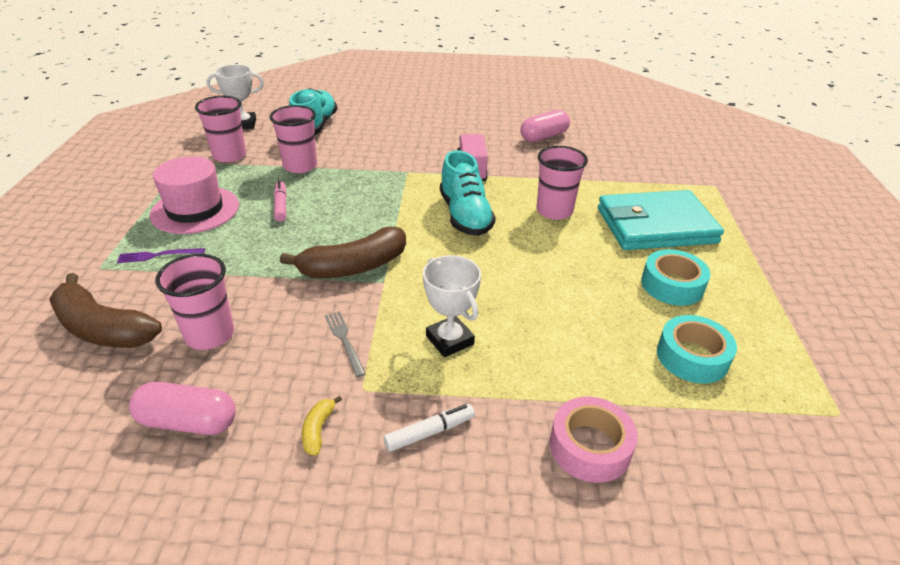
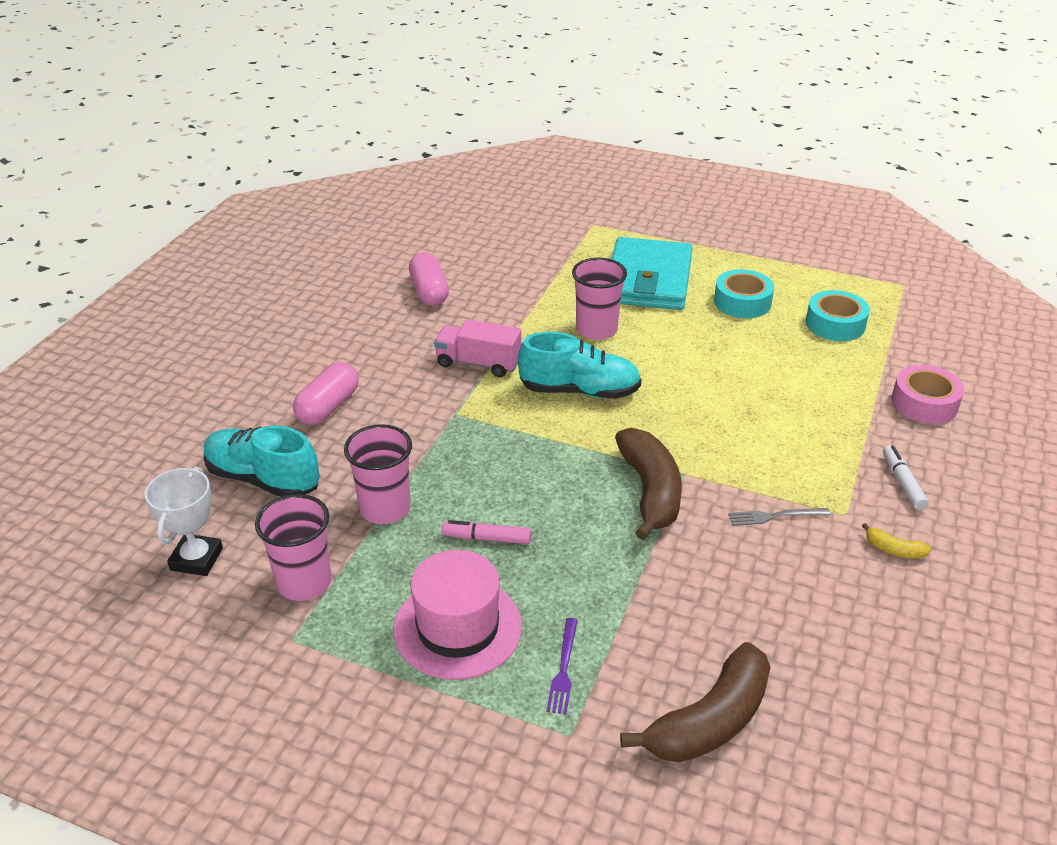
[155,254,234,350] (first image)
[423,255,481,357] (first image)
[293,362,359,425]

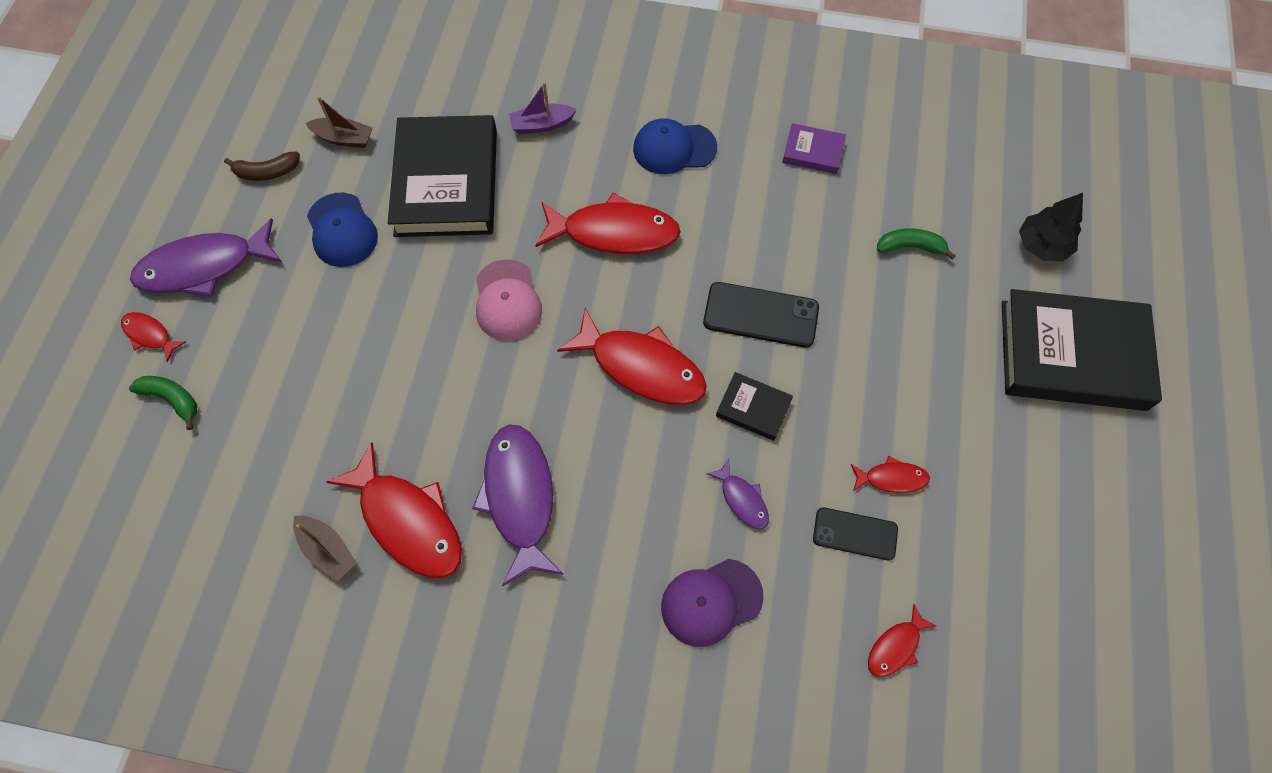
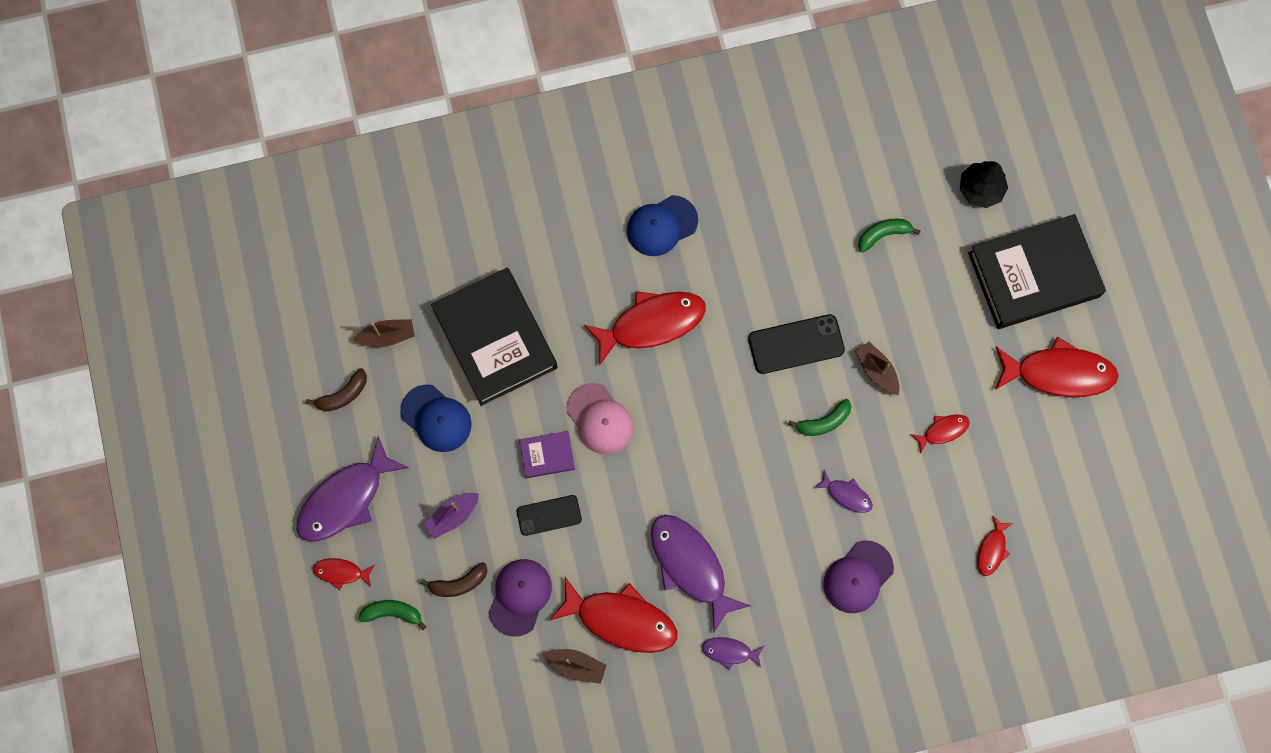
[423,493,479,539]
[519,431,575,478]
[995,337,1119,397]
[788,399,851,436]
[517,495,582,536]
[855,342,900,395]
[488,559,552,637]
[420,562,487,597]
[702,637,764,670]

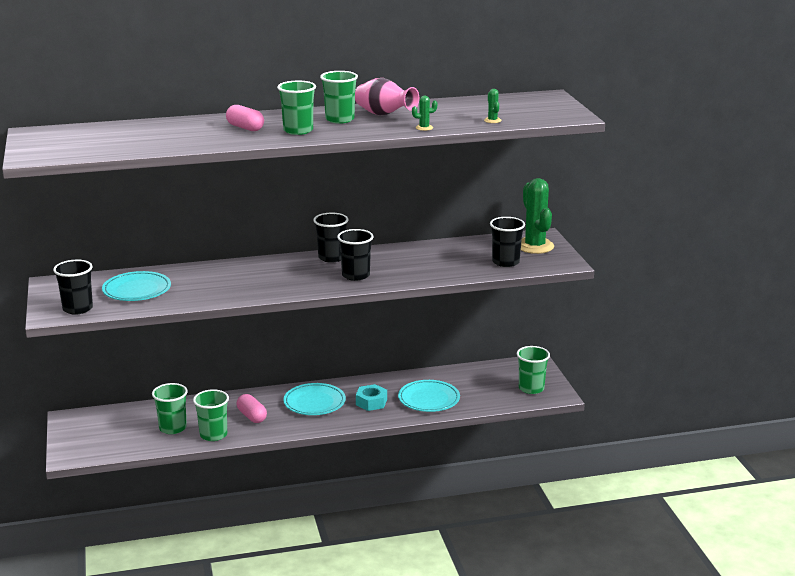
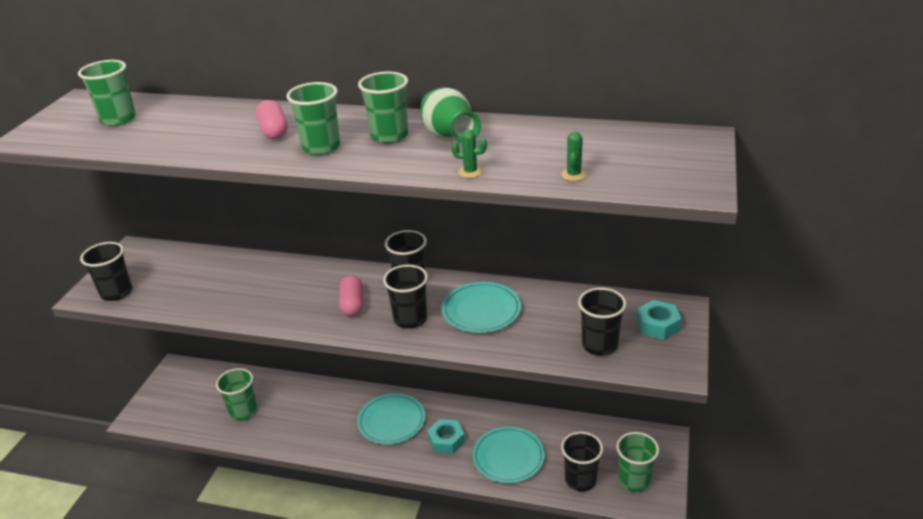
[421,87,481,143]
[637,300,681,340]
[442,282,521,333]
[78,60,136,126]
[339,275,363,316]
[561,432,603,492]

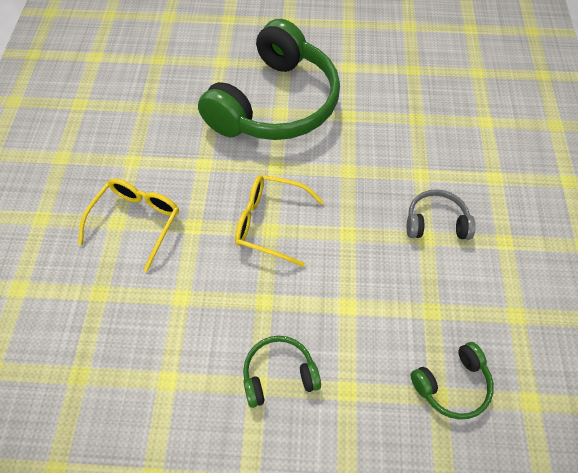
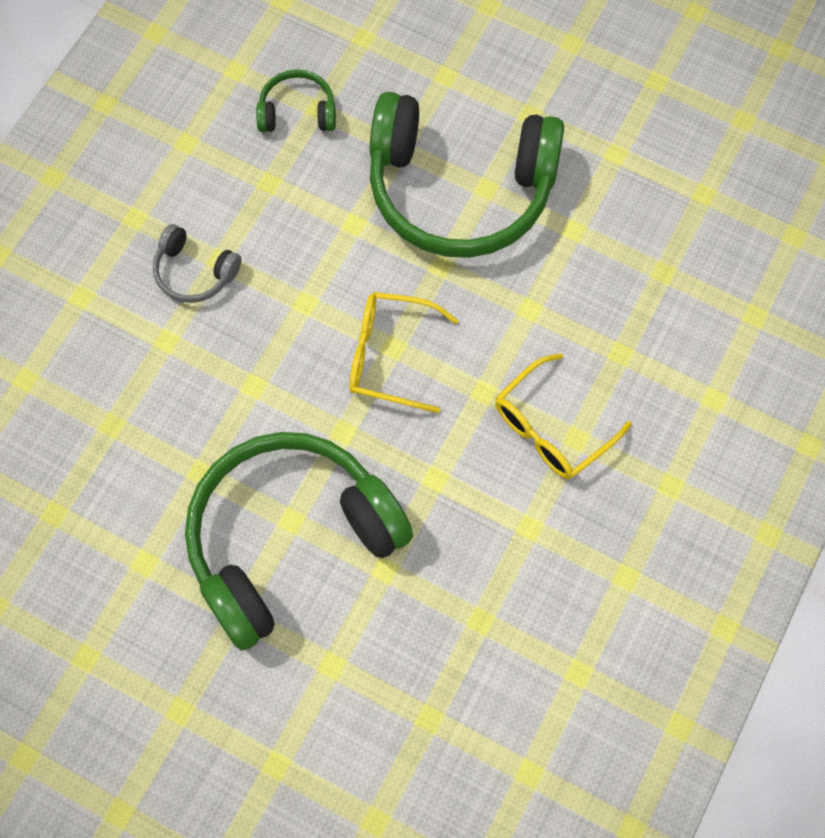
[349,292,459,413]
[370,92,564,258]

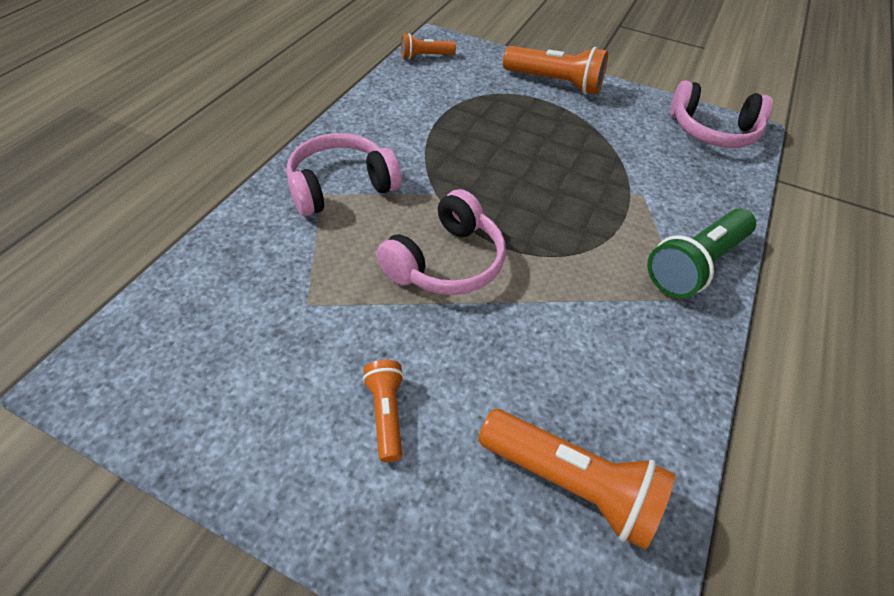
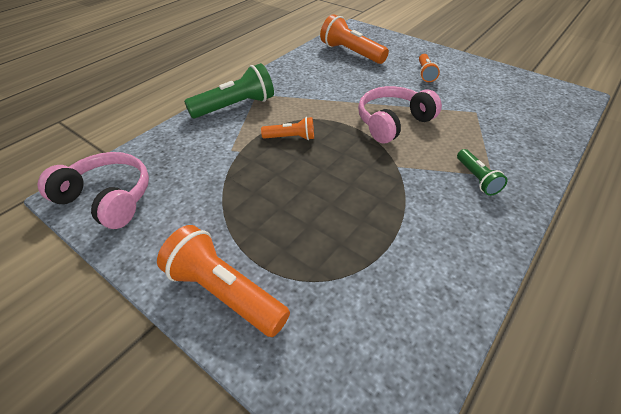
[261,117,314,140]
[457,149,507,196]

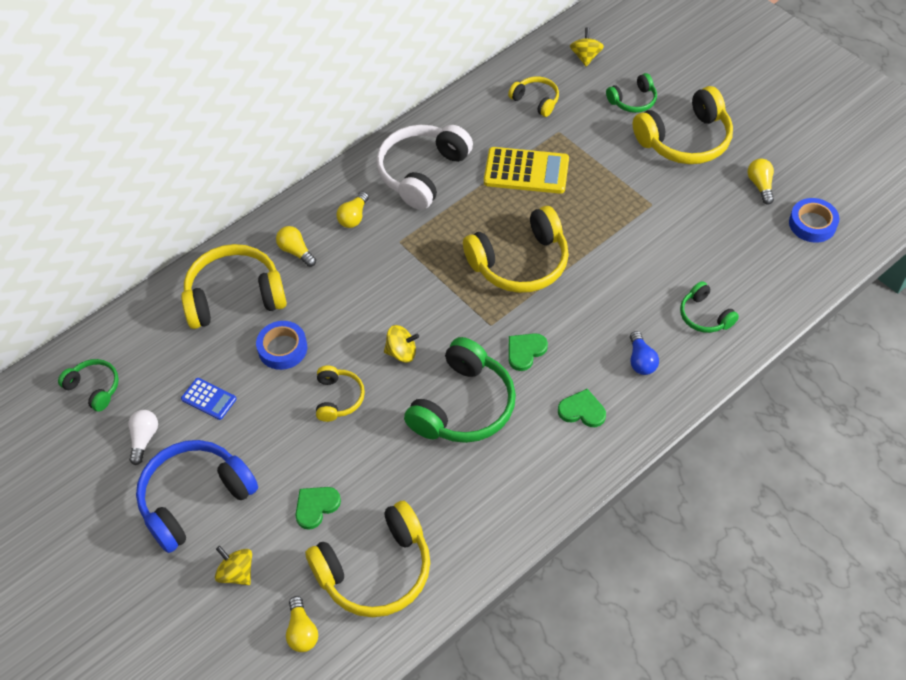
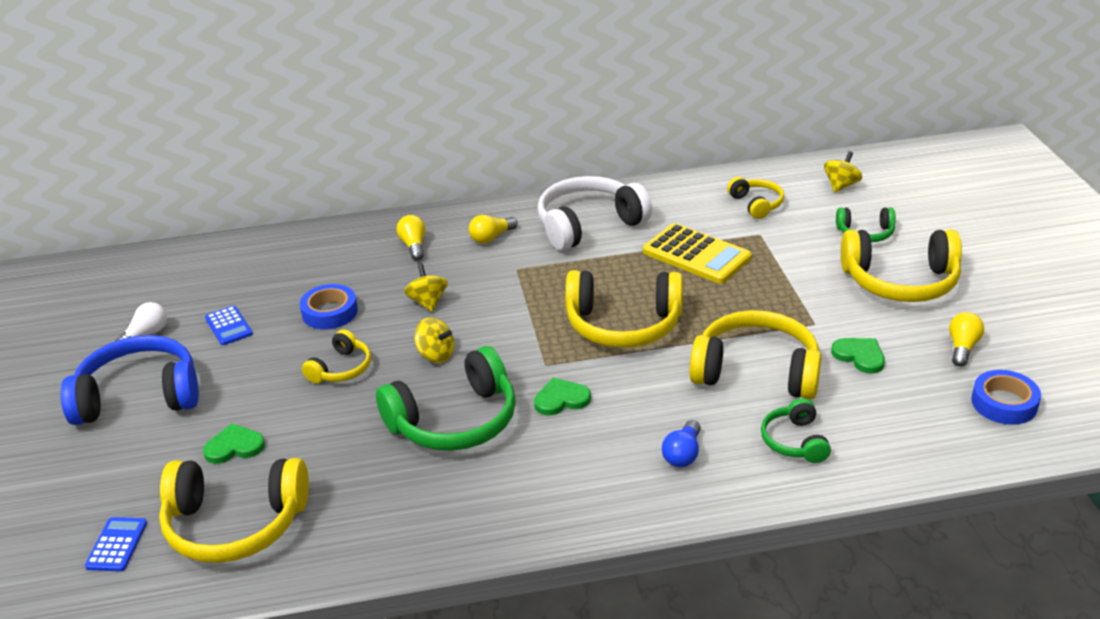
[689,310,822,400]
[58,359,119,412] (first image)
[831,338,885,374]
[404,264,448,312]
[85,517,147,572]

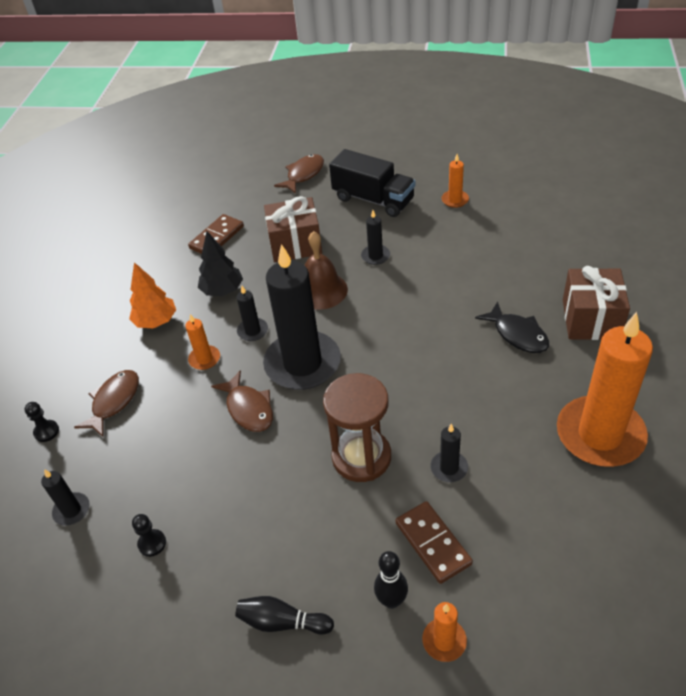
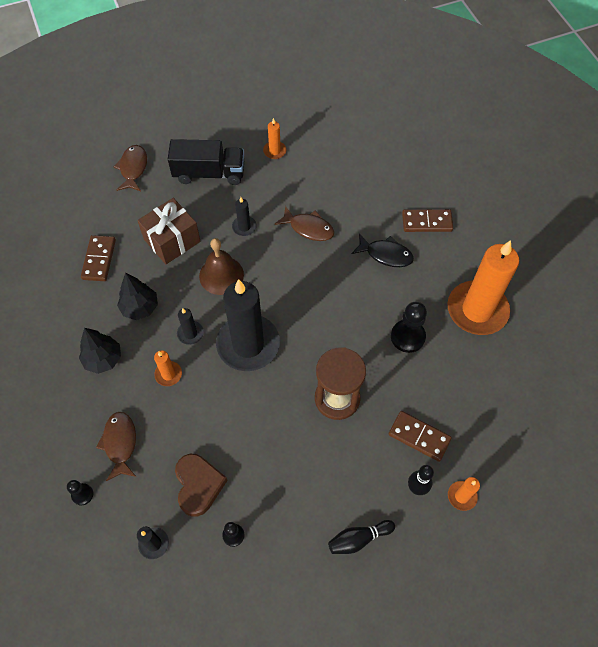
[79,328,121,374]
[402,209,453,232]
[275,206,334,241]
[430,424,468,482] (first image)
[391,302,427,353]
[175,454,228,517]

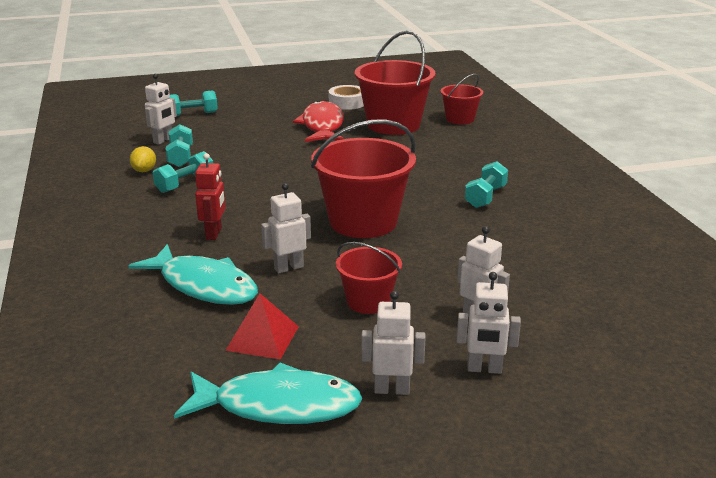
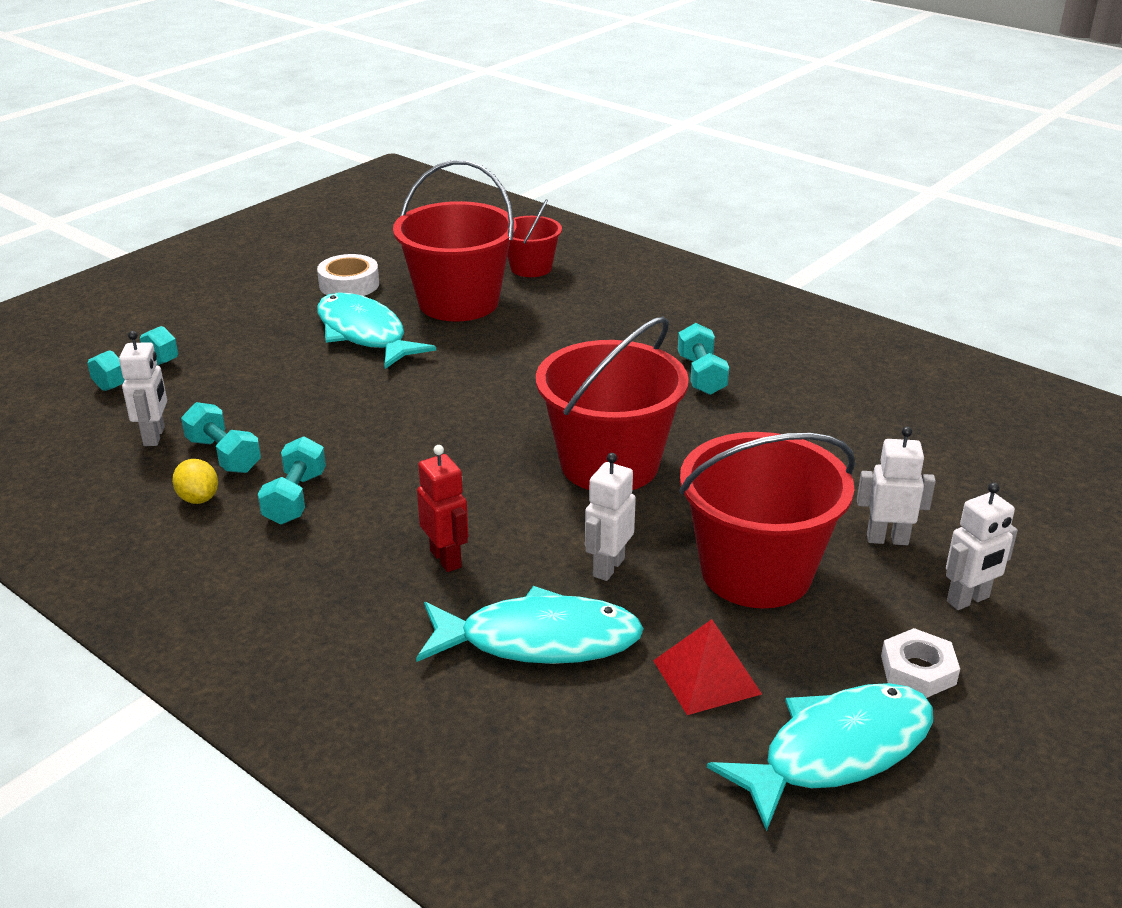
[317,293,436,369]
[679,432,855,608]
[881,628,960,698]

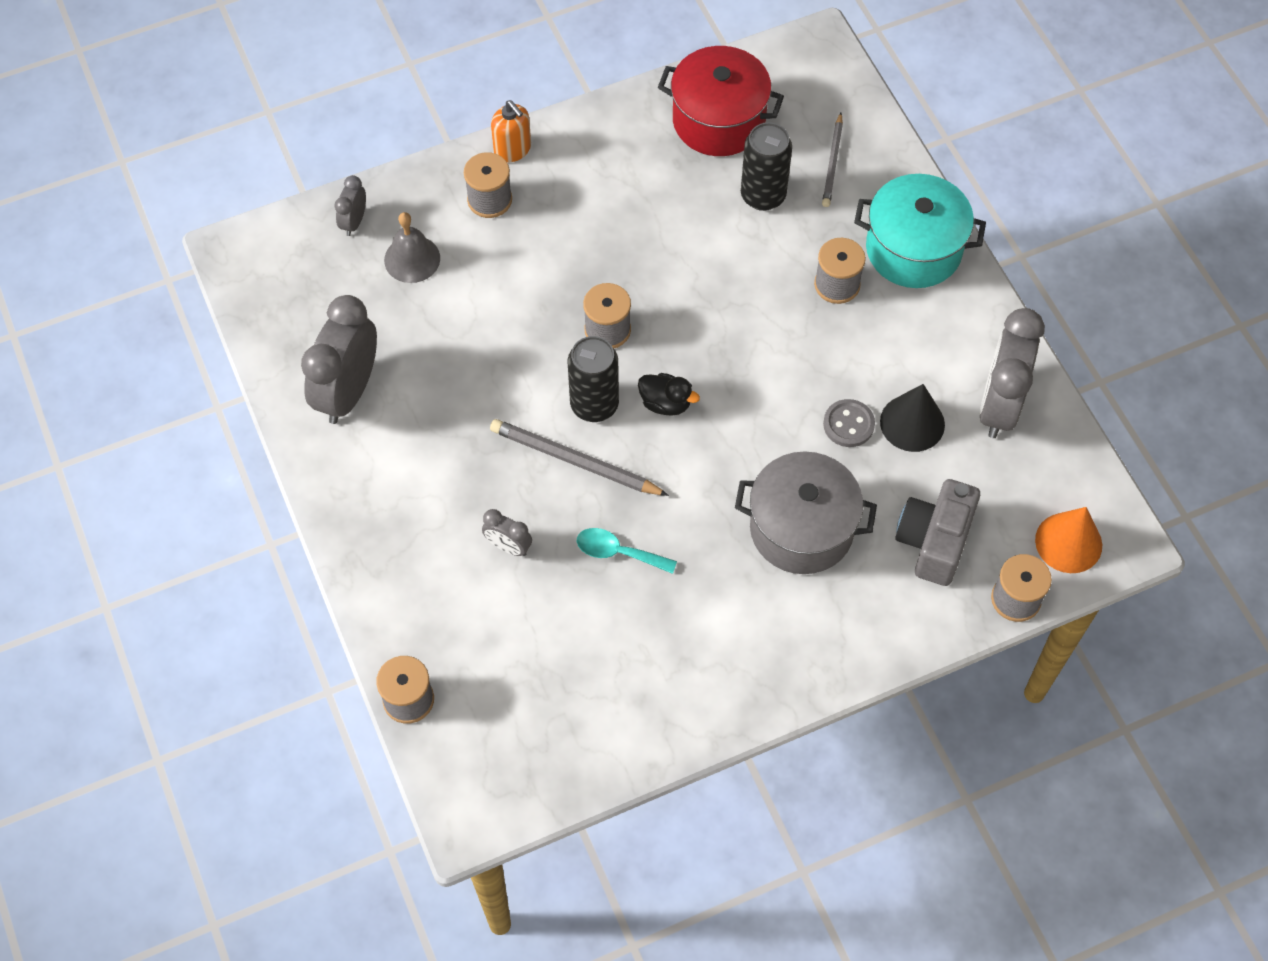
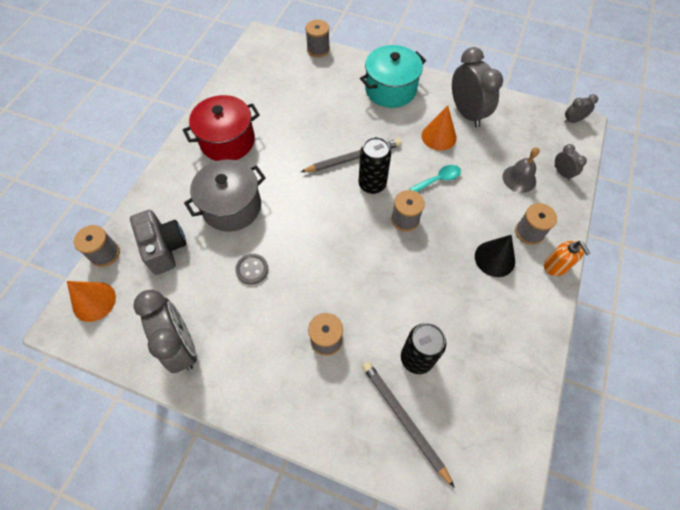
[183,95,260,161]
[544,241,591,276]
[362,362,455,488]
[360,45,426,108]
[638,373,700,416] (first image)
[475,235,515,277]
[564,94,598,123]
[409,165,461,192]
[421,105,457,151]

